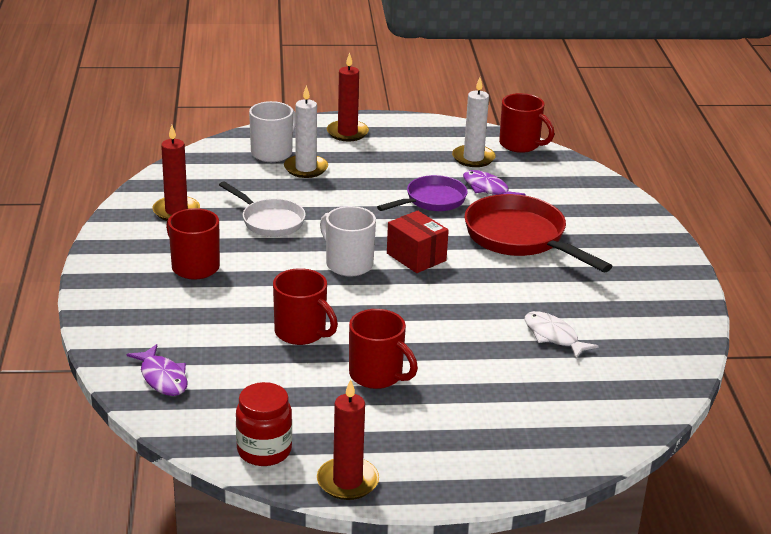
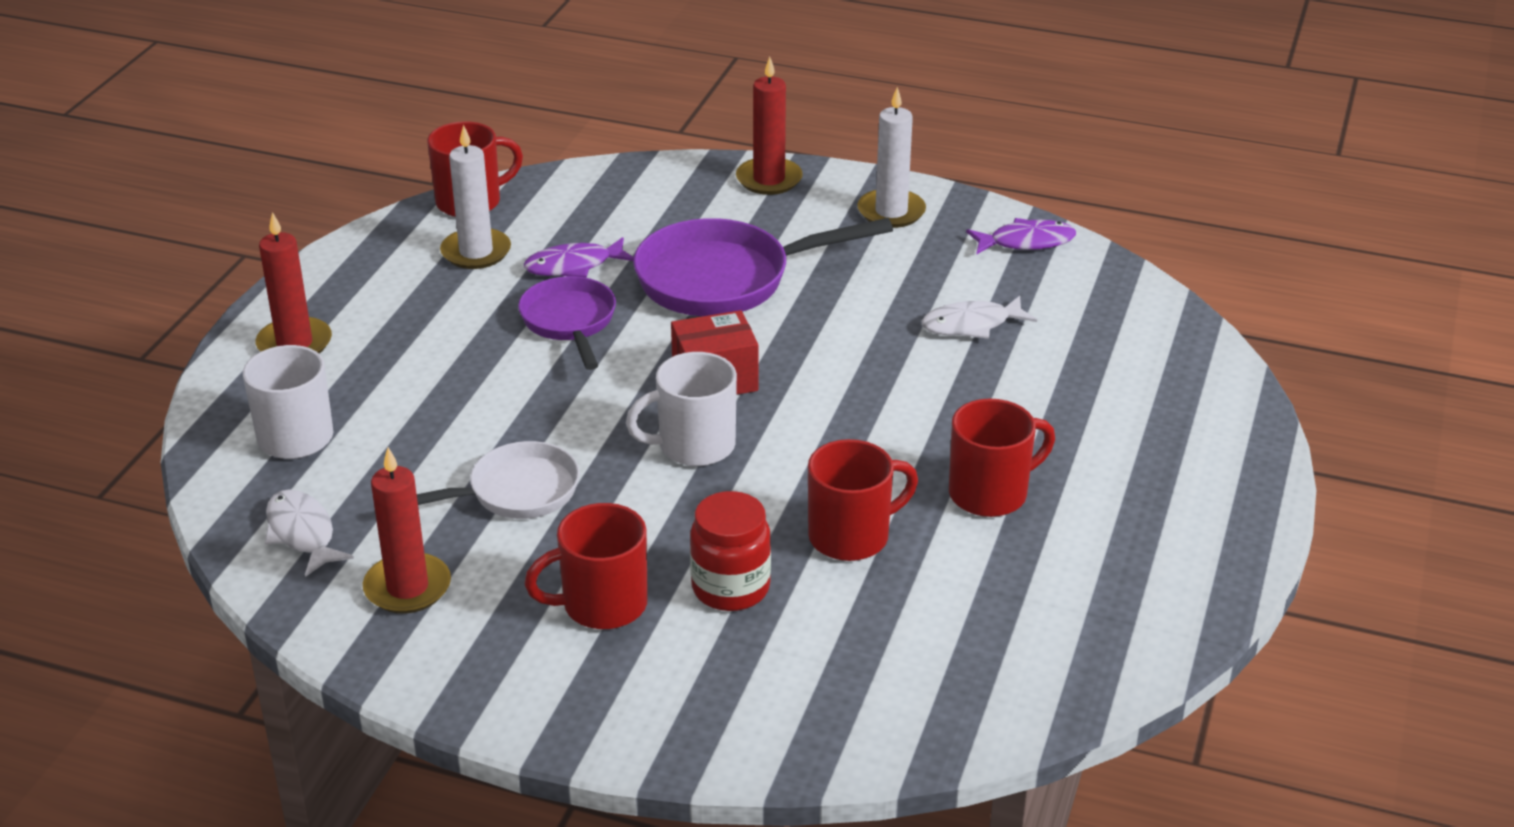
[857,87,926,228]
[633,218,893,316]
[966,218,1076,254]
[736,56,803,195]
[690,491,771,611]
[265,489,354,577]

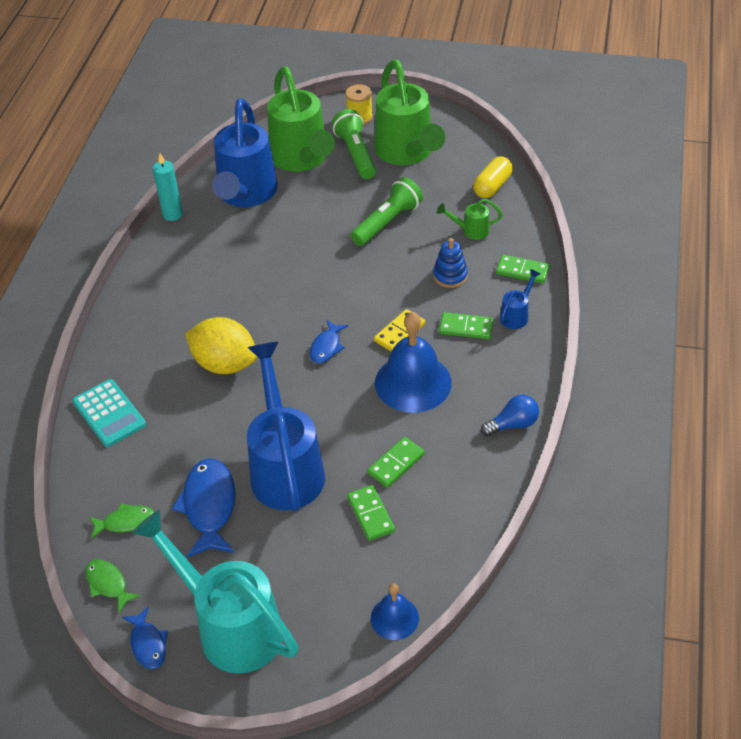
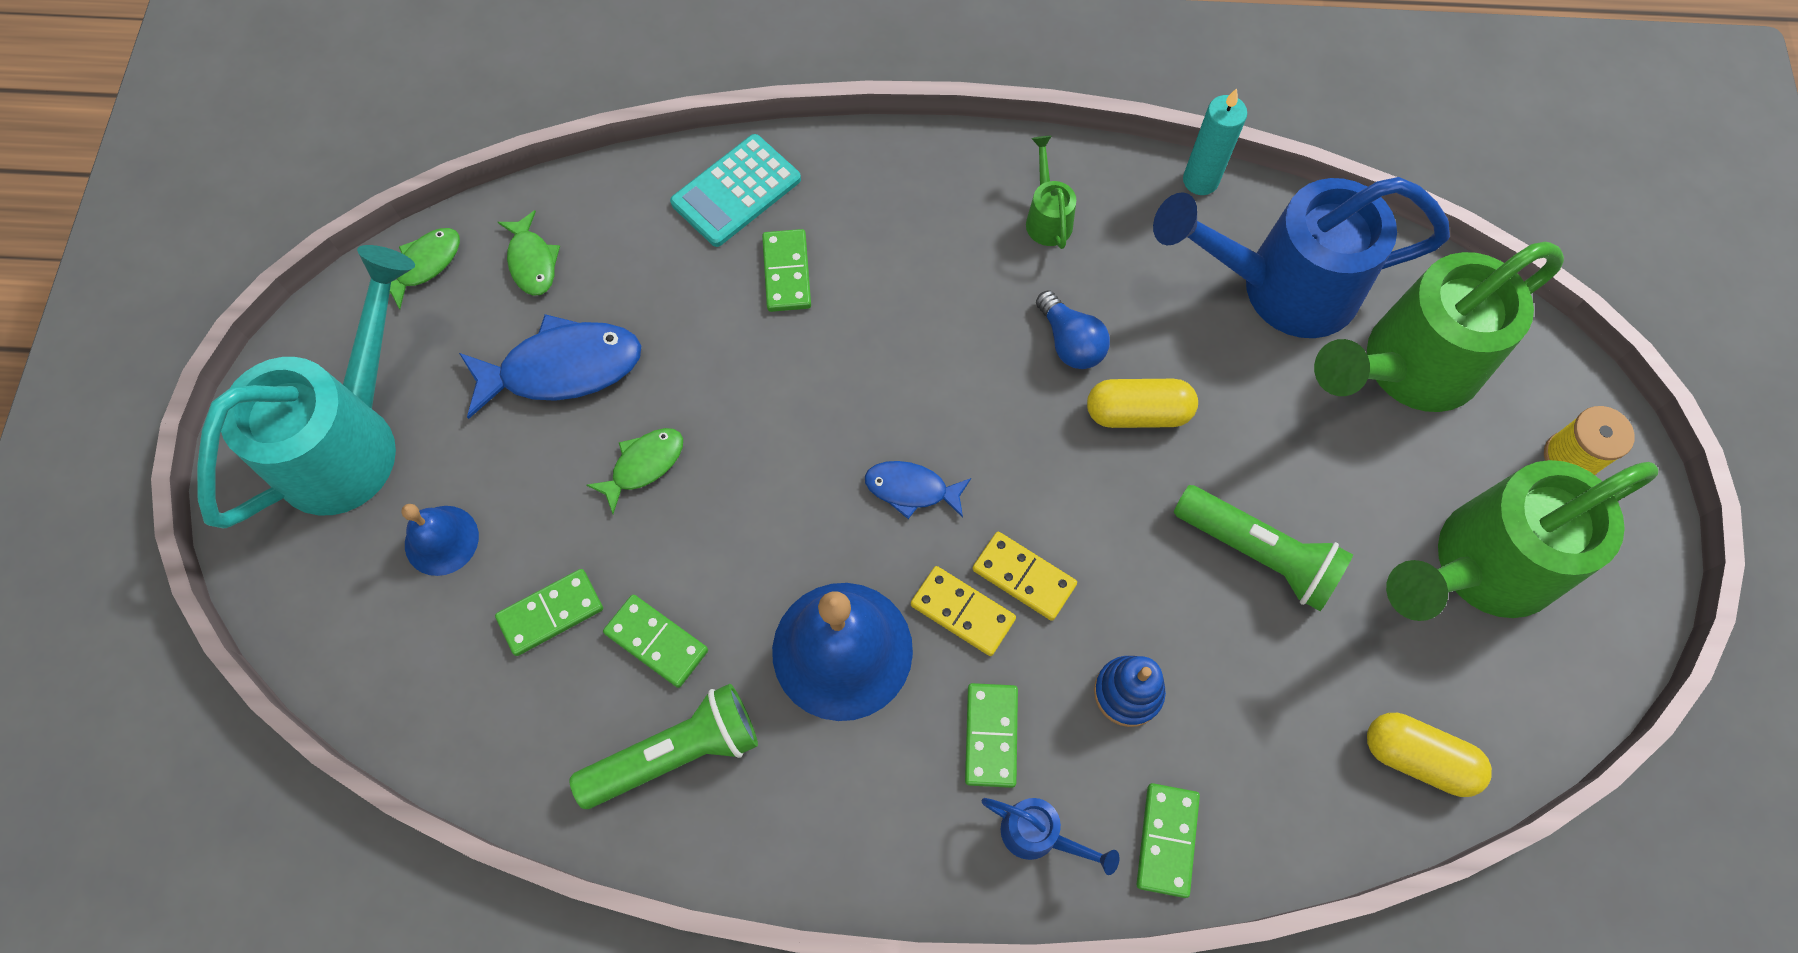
[569,684,758,809]
[1026,136,1076,249]
[185,317,257,374] (first image)
[586,428,683,514]
[1036,290,1110,369]
[402,504,479,576]
[122,606,168,669] (first image)
[762,229,811,312]
[1087,379,1198,428]
[973,532,1077,621]

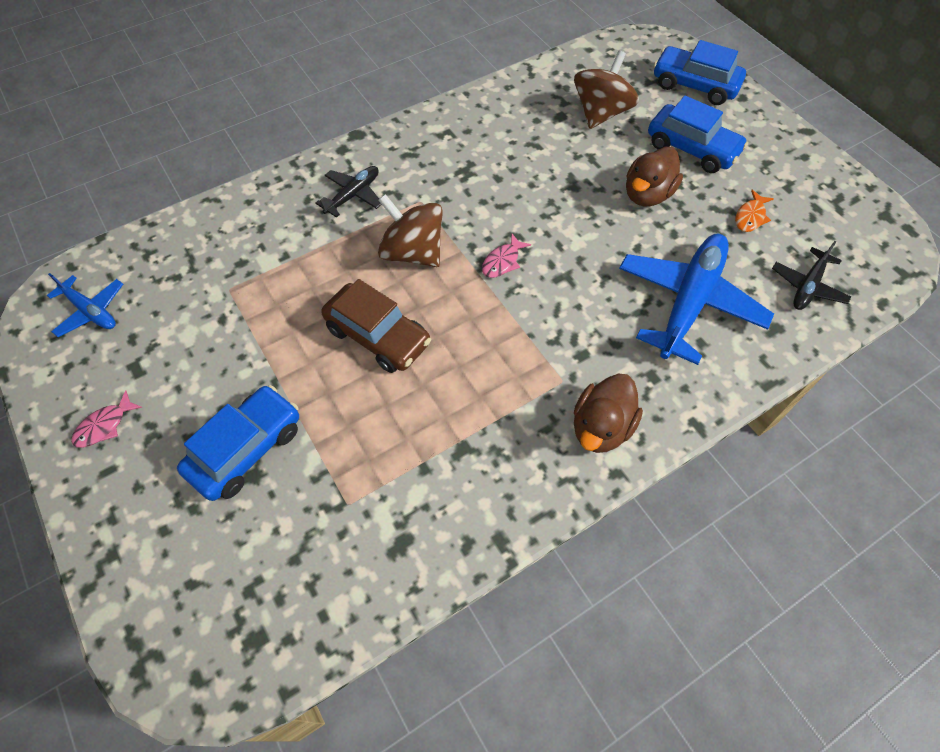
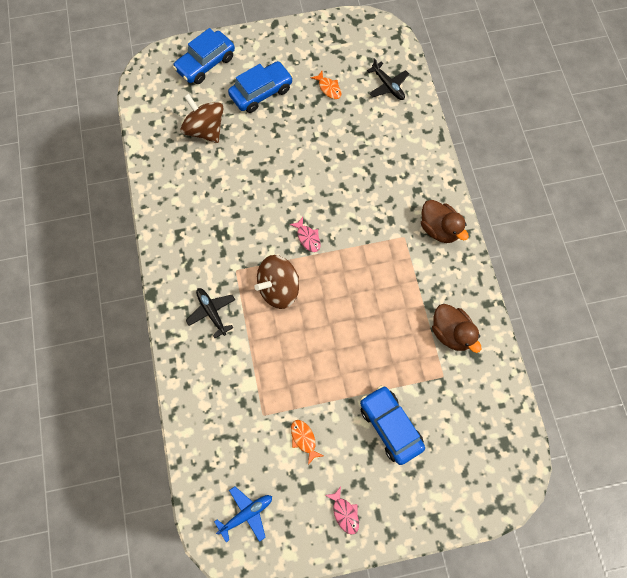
[432,304,481,353]
[619,234,774,365] (first image)
[321,279,431,373] (first image)
[291,420,323,465]

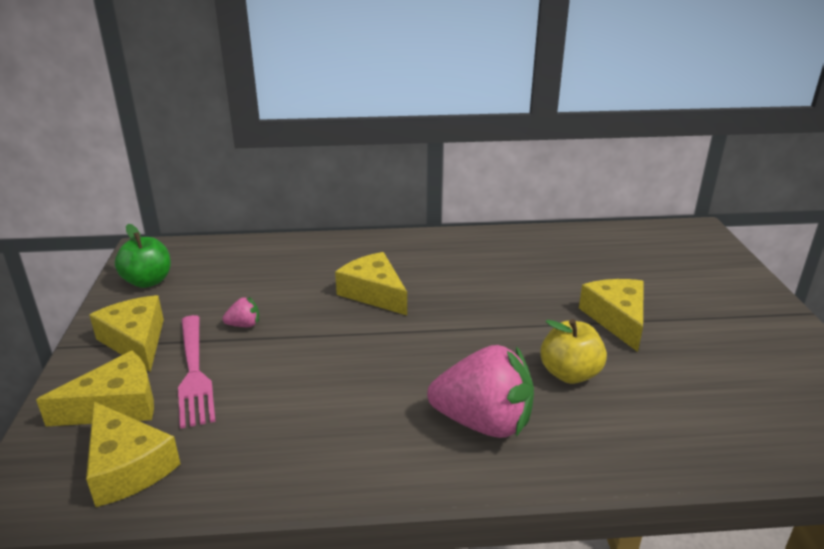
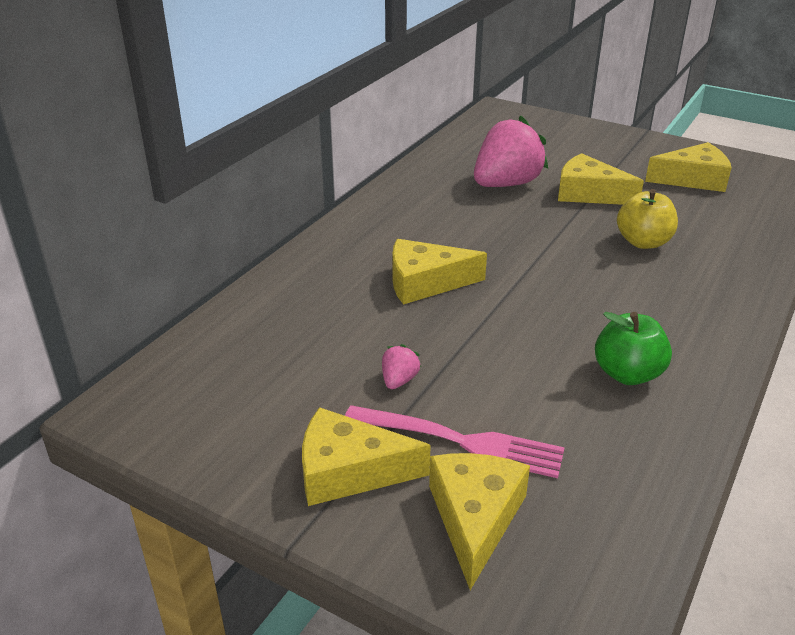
[595,312,672,385]
[474,116,548,187]
[645,142,731,192]

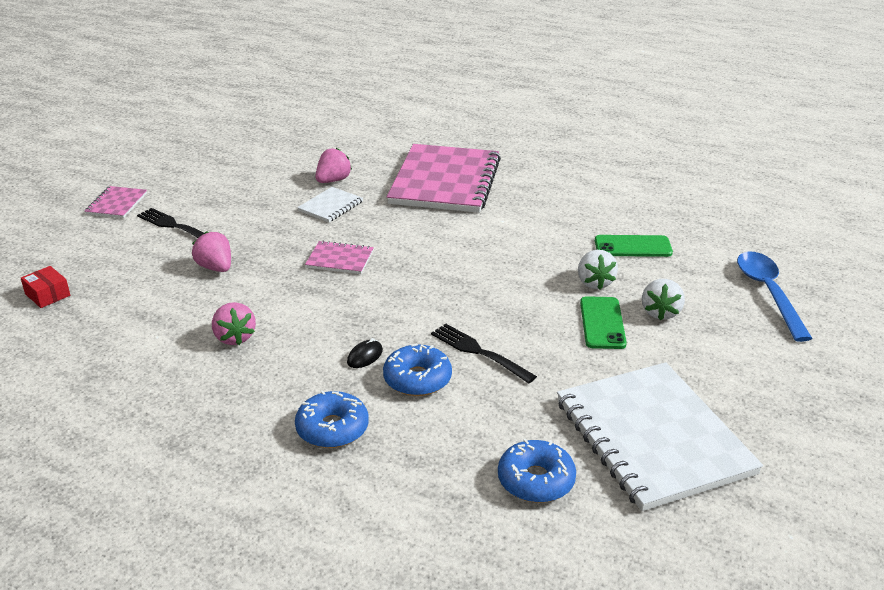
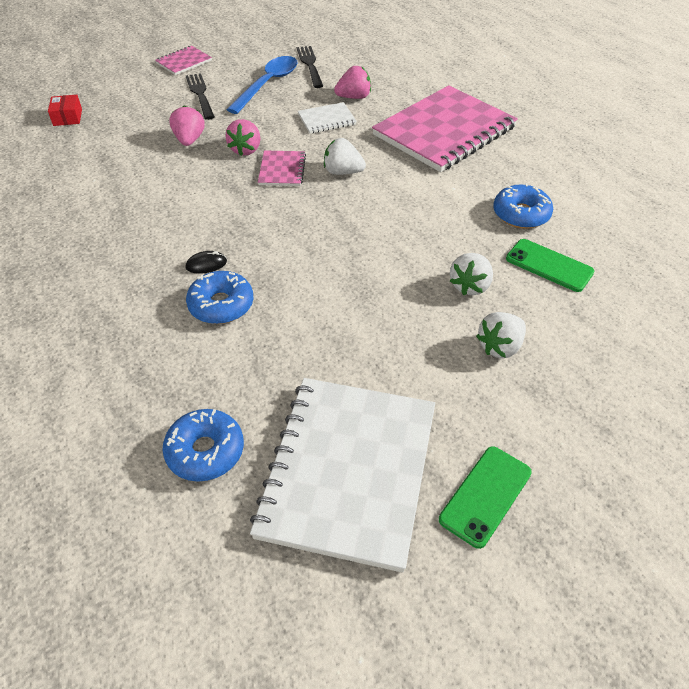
[258,150,306,186]
[227,56,297,114]
[439,446,532,549]
[225,119,260,156]
[297,46,323,88]
[493,183,553,229]
[324,138,366,175]

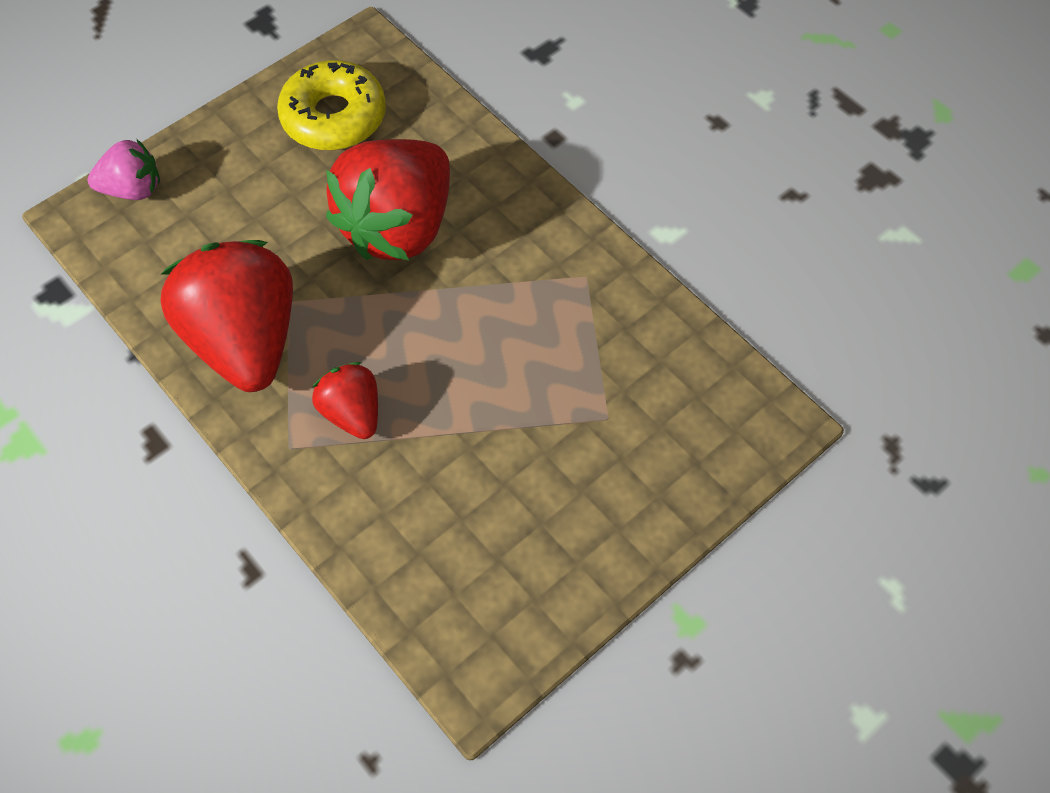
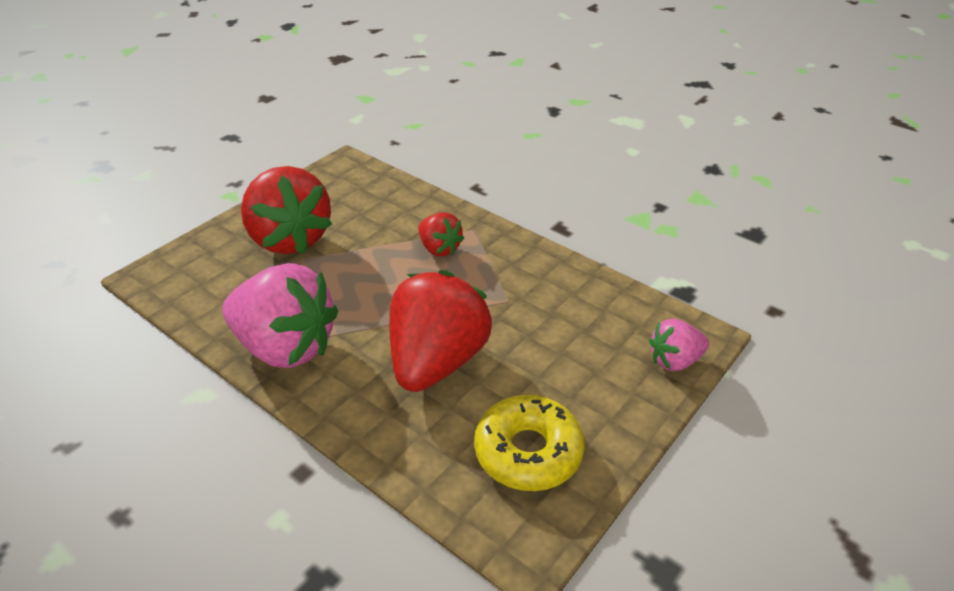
[241,166,332,254]
[222,263,338,368]

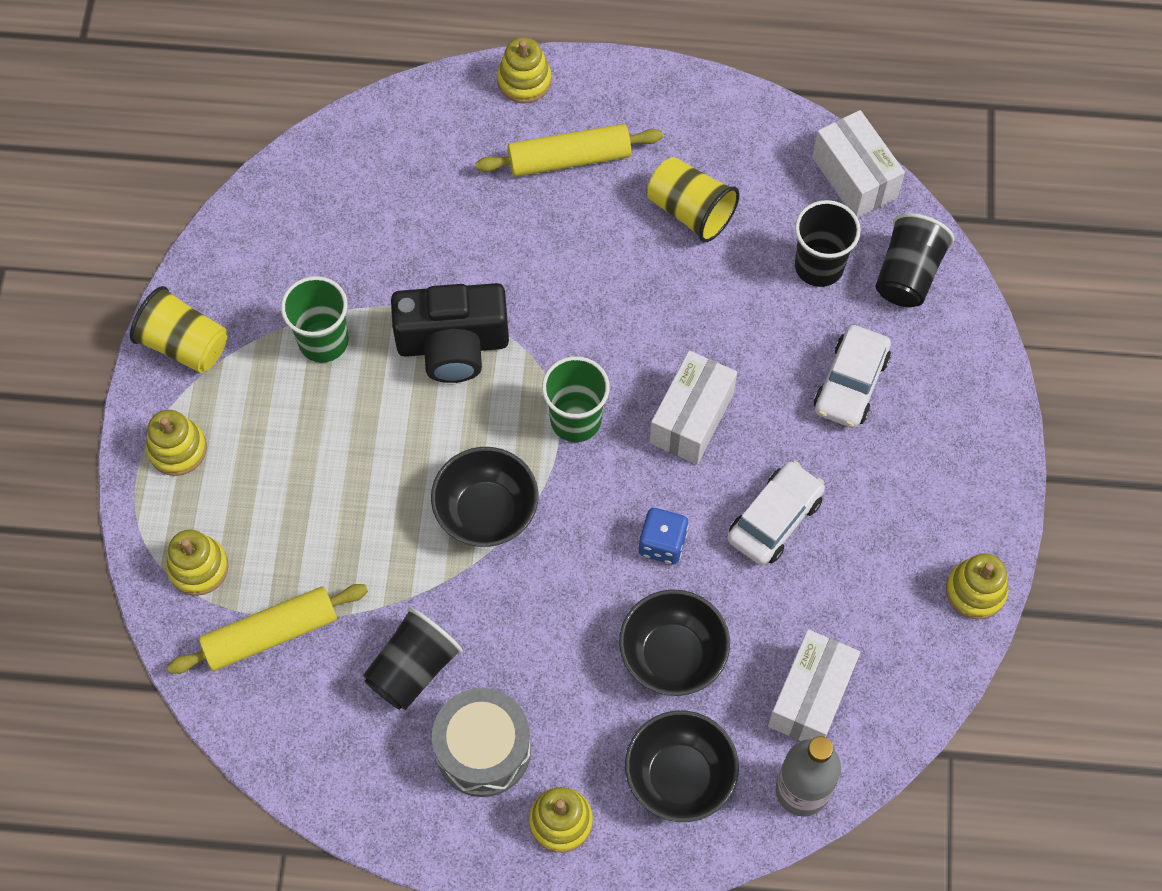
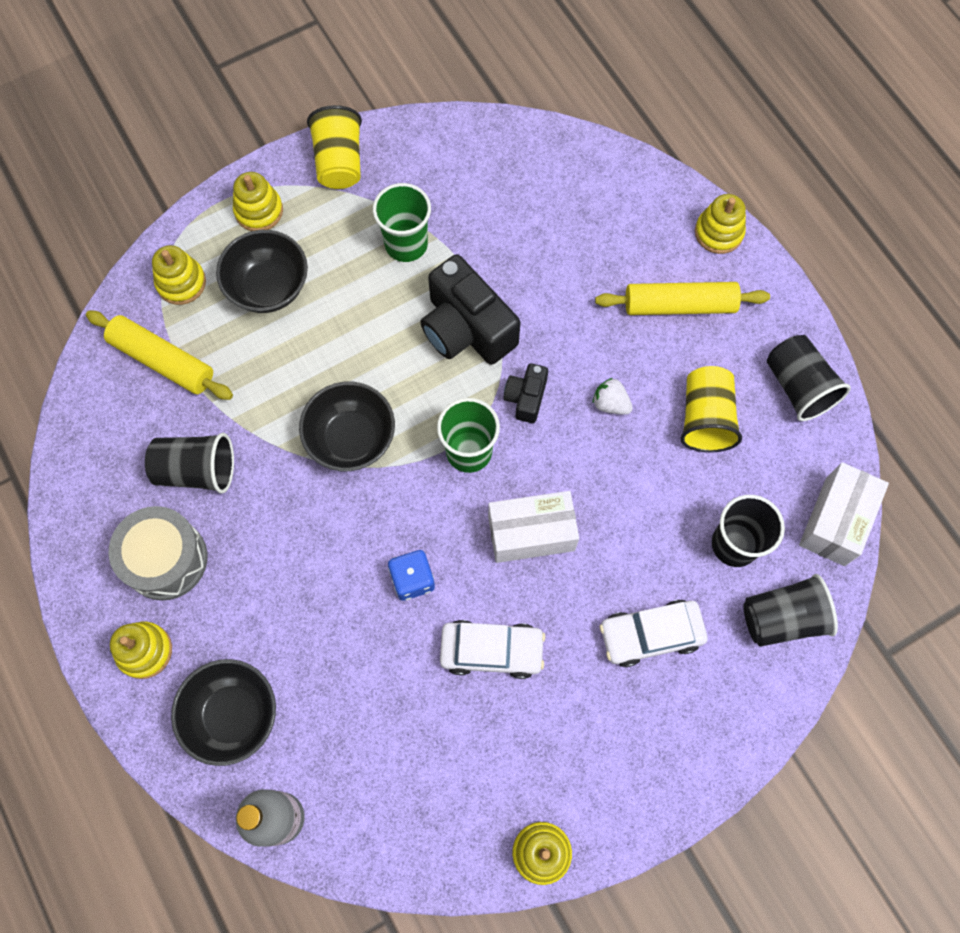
[595,282,770,315]
[216,230,308,313]
[768,629,860,741] (first image)
[767,335,851,421]
[503,363,548,423]
[592,378,633,415]

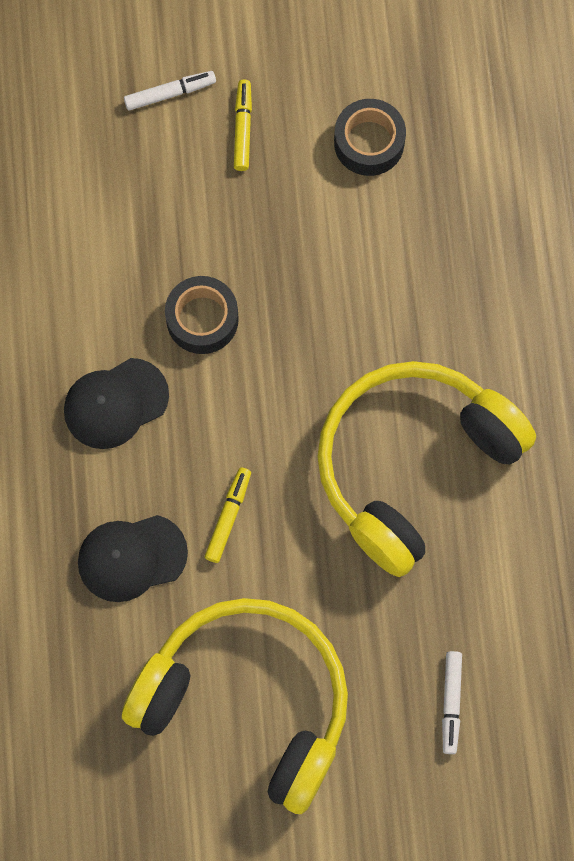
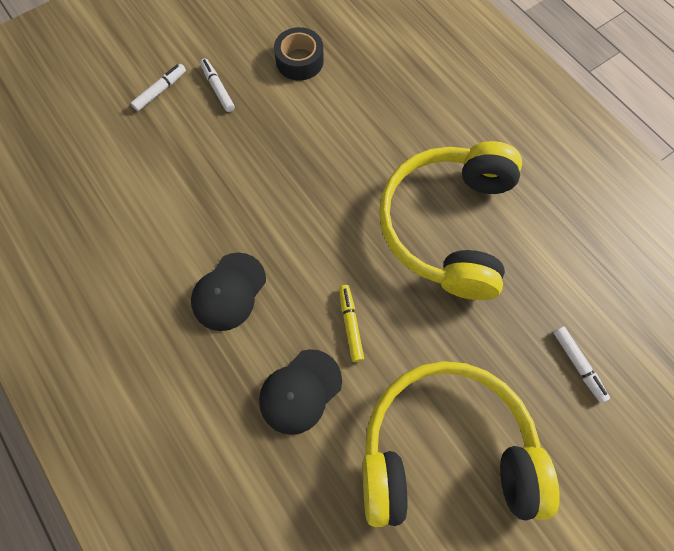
[200,58,235,112]
[165,276,239,354] (first image)

